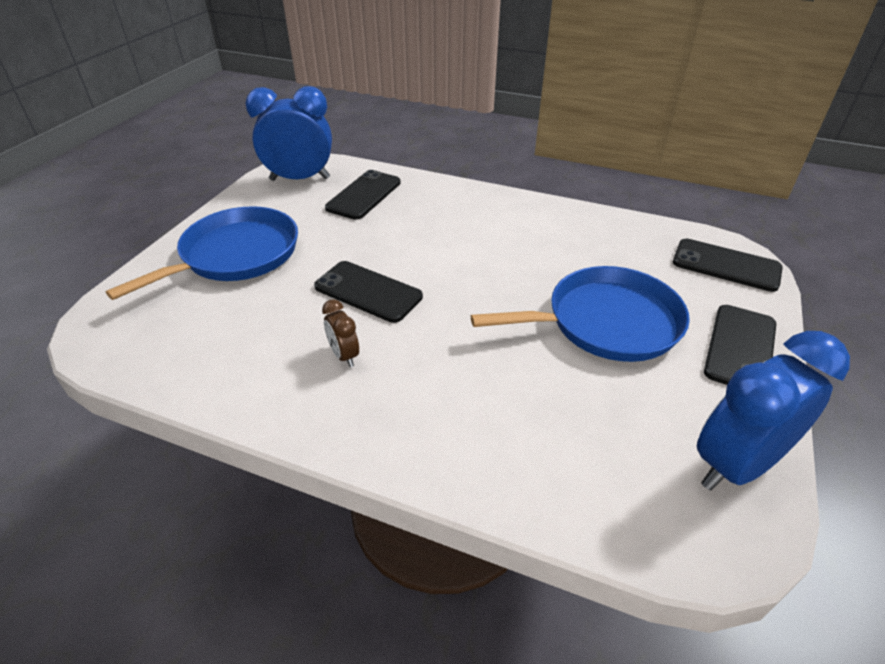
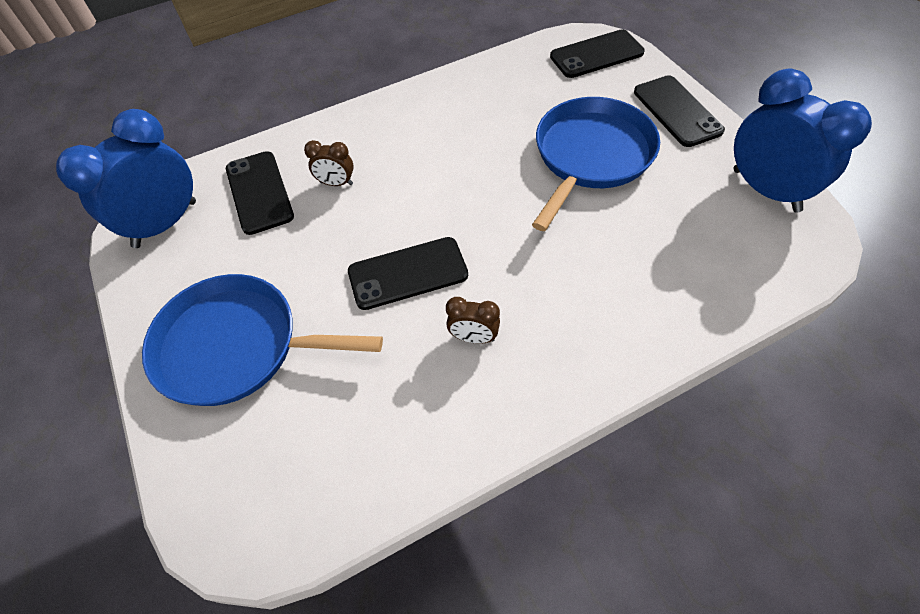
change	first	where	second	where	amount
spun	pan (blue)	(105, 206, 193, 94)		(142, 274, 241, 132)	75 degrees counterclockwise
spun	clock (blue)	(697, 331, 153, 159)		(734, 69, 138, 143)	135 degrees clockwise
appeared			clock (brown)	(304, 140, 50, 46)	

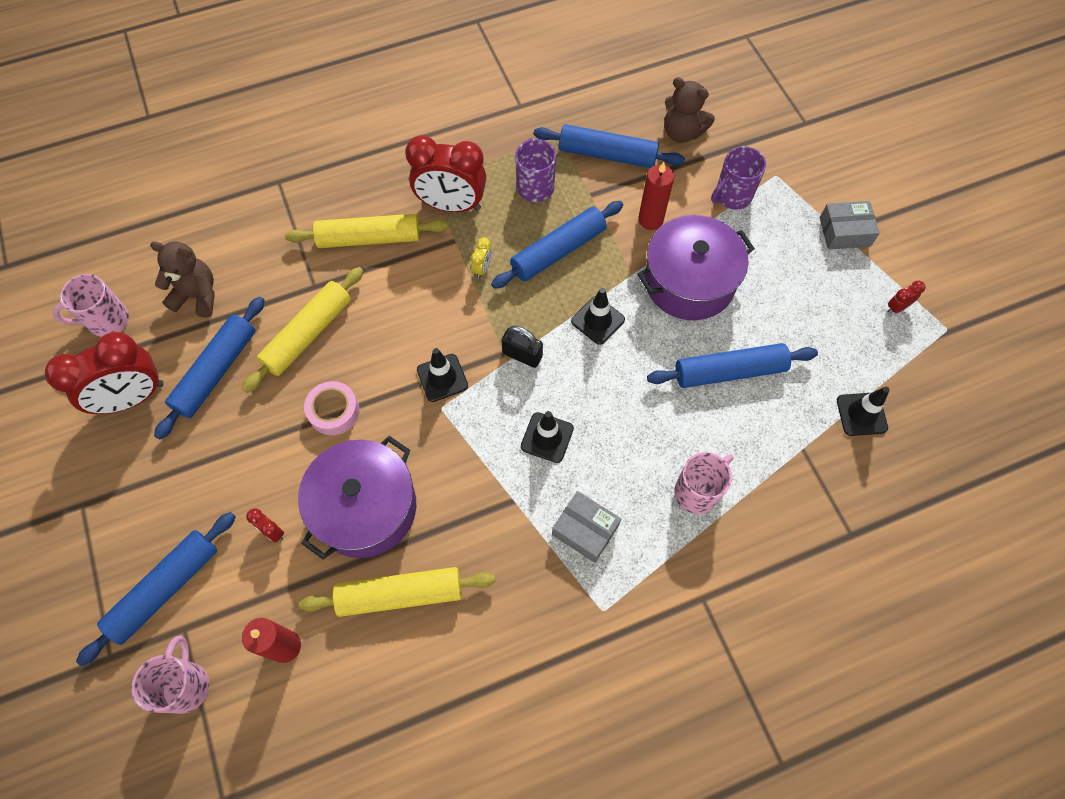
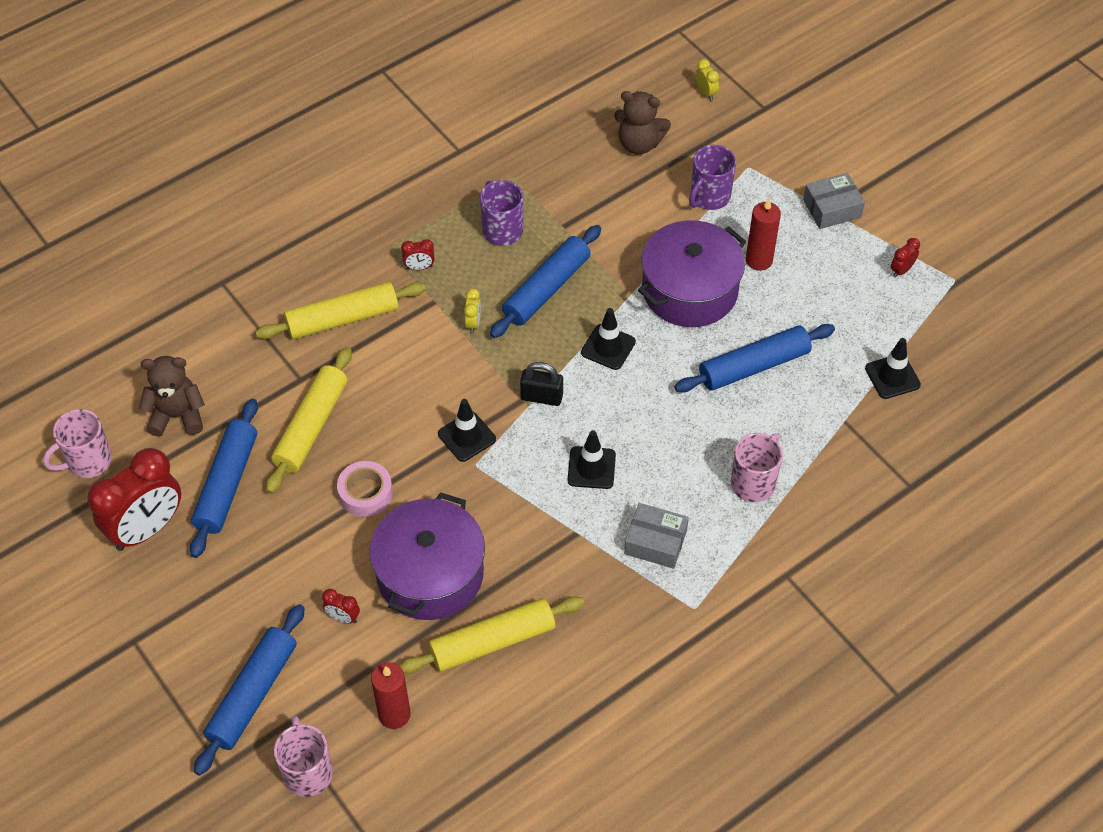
change	first	where	second	where	amount
missing	rolling pin (blue)	(533, 124, 152, 44)			
size	clock (red)	(405, 135, 81, 77)		(401, 239, 34, 31)	x0.41
relocated	candle (red)	(638, 162, 36, 68)		(746, 199, 35, 72)	
appeared			clock (yellow)	(695, 59, 24, 41)	

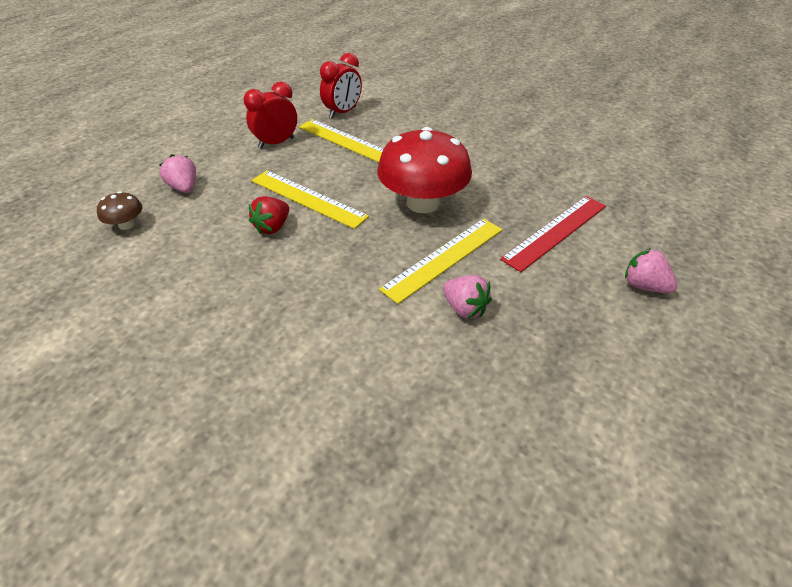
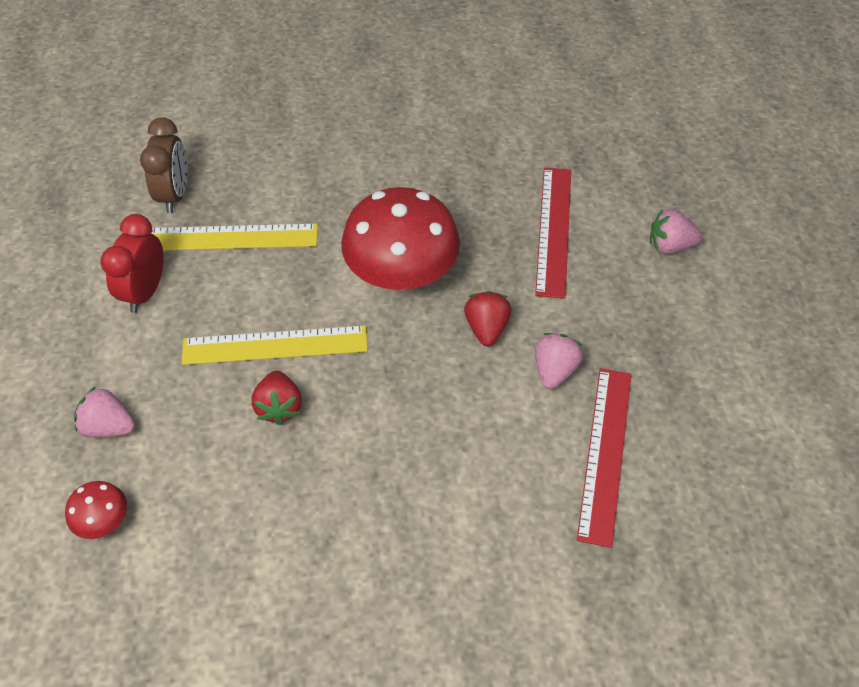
change	first	where	second	where	amount
colour	clock (red)	(320, 53, 42, 66)	clock (brown)	(140, 117, 47, 96)	
colour	mushroom (brown)	(97, 191, 45, 39)	mushroom (red)	(65, 481, 62, 58)	
exchanged	ruler (yellow)	(379, 219, 123, 85)	strawberry (red)	(464, 291, 47, 55)	
spun	strawberry (pink)	(443, 275, 49, 44)		(535, 333, 48, 56)	75 degrees counterclockwise
appeared			ruler (red)	(577, 368, 55, 180)	

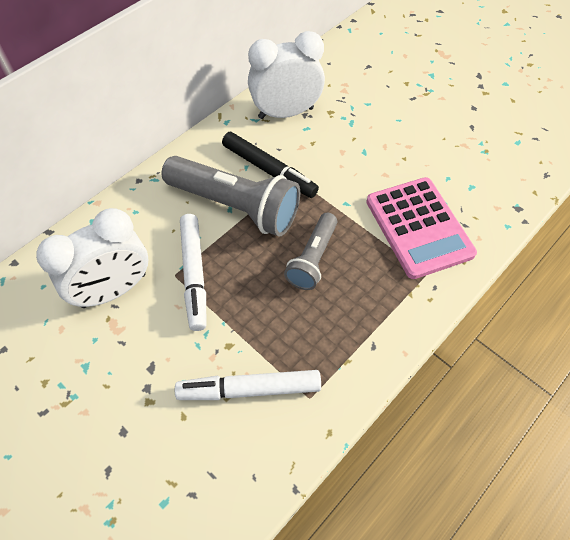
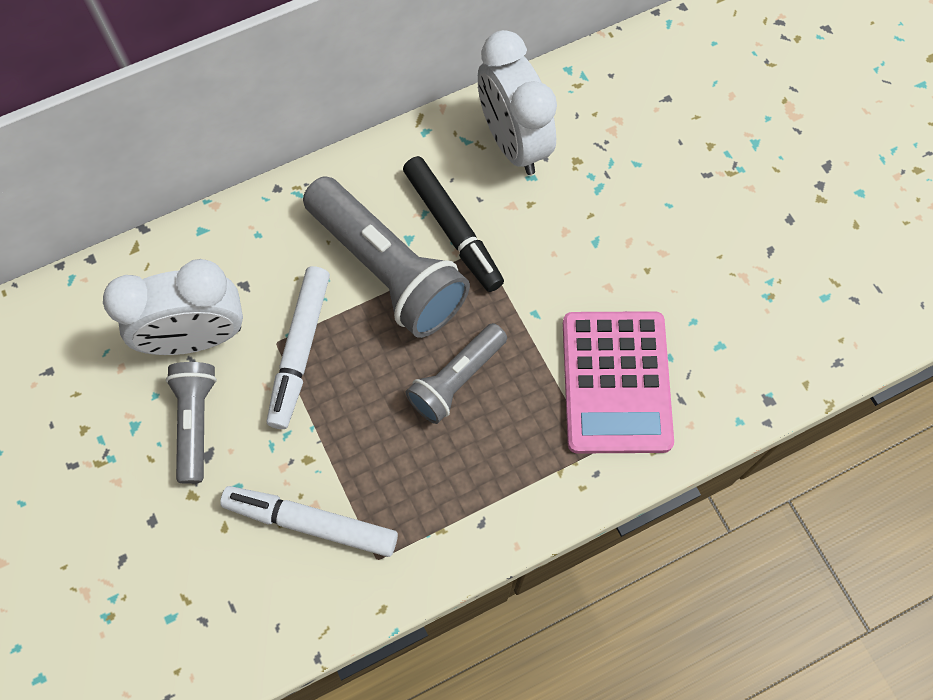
change	first	where	second	where	amount
spun	clock (white)	(248, 31, 77, 88)		(478, 30, 79, 145)	120 degrees counterclockwise
appeared			flashlight (grey)	(166, 362, 51, 122)	

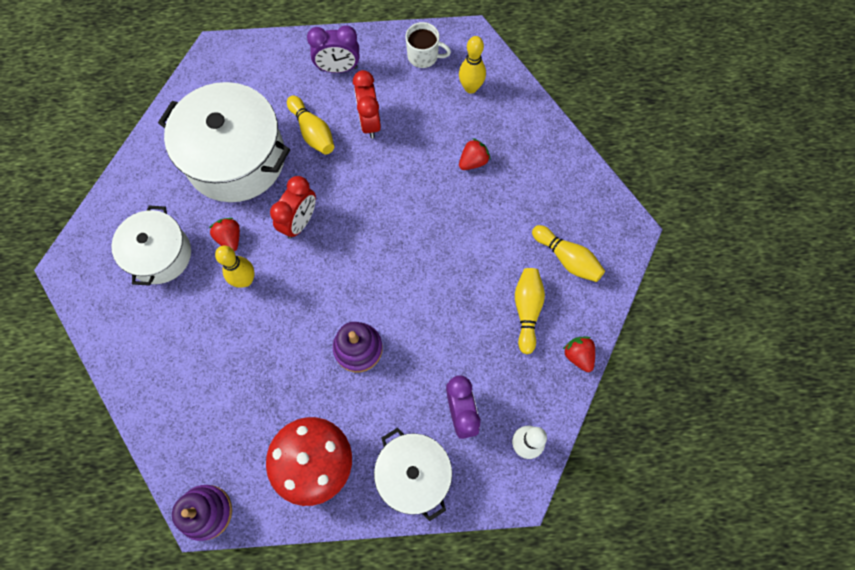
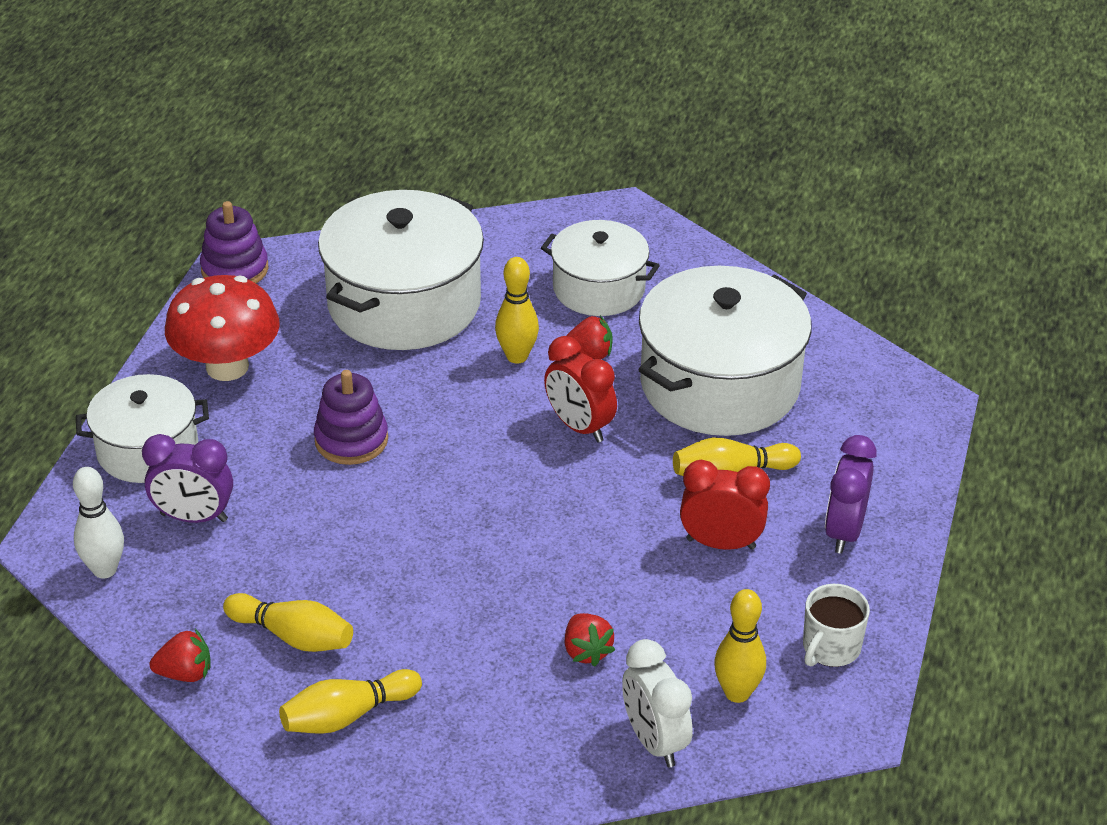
change	first	where	second	where	amount
appeared			pot (white)	(318, 190, 166, 160)	
appeared			clock (white)	(622, 639, 71, 128)	

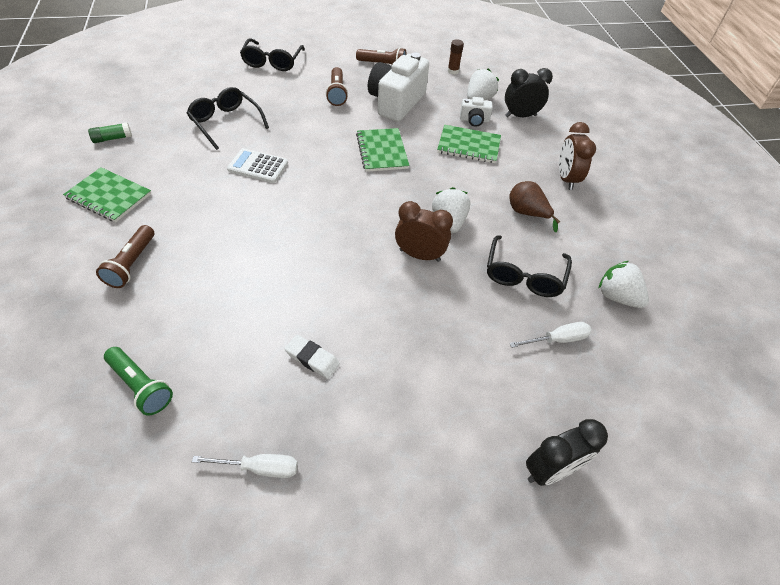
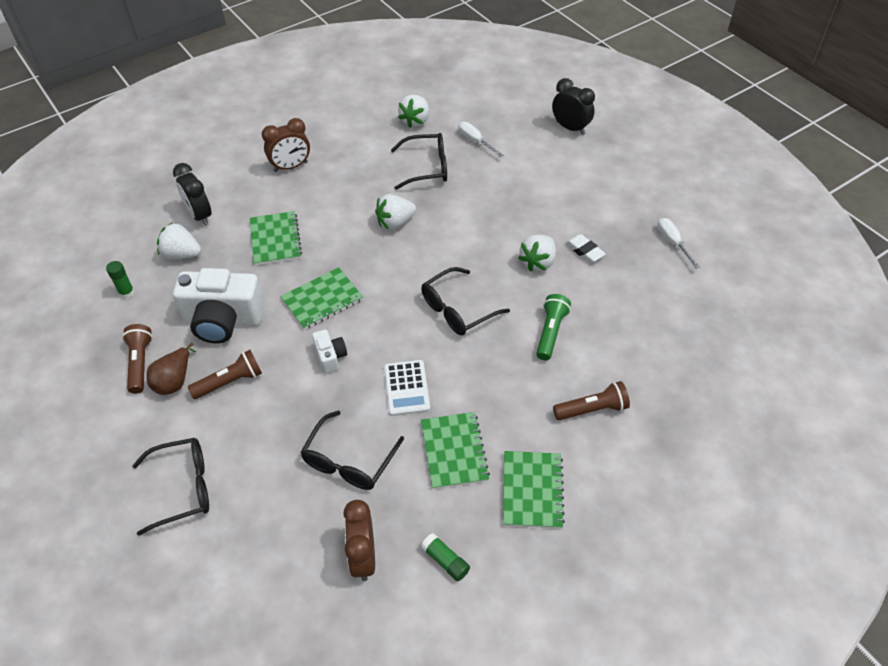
change	first	where	second	where	amount
colour	glue stick (brown)	(448, 39, 16, 35)	glue stick (green)	(106, 261, 29, 38)	
relocated	camera (white)	(460, 97, 33, 30)		(312, 329, 35, 45)	
relocated	pear (brown)	(509, 181, 51, 51)		(146, 343, 50, 52)	
relocated	clock (brown)	(395, 201, 58, 61)		(343, 500, 32, 81)	
spun	eraser (white)	(285, 335, 55, 44)		(565, 234, 41, 29)	45 degrees counterclockwise
relocated	flashlight (green)	(104, 347, 69, 69)		(536, 294, 35, 66)	
appeared			strawberry (white)	(518, 235, 38, 37)	
appeared			glasses (black)	(421, 267, 89, 68)	
appeared			notebook (green)	(421, 412, 69, 77)	

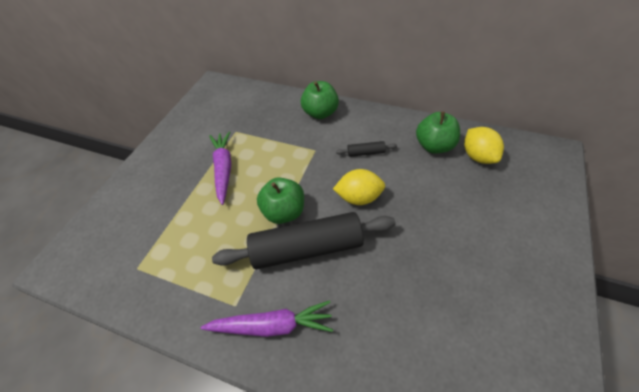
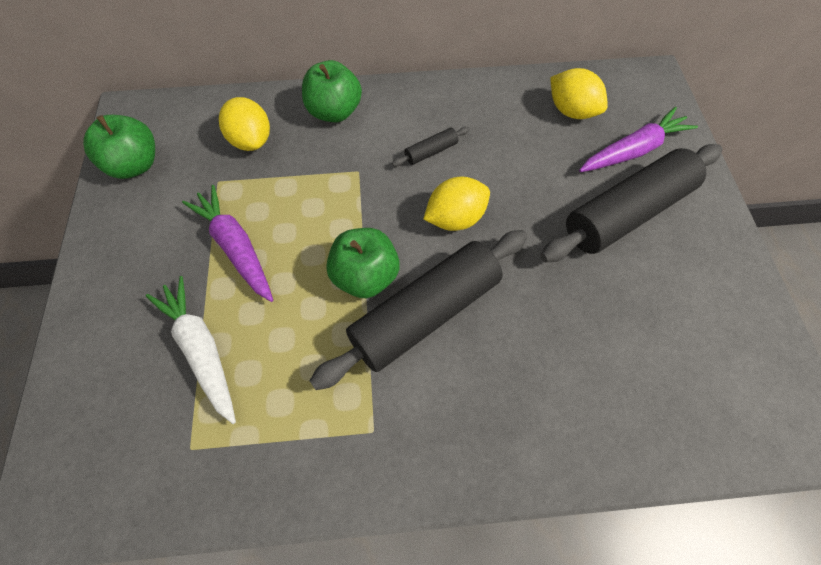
change	first	where	second	where	amount
relocated	apple (green)	(416, 112, 44, 41)		(83, 115, 72, 64)	
relocated	carrot (purple)	(201, 301, 132, 36)		(579, 107, 119, 65)	
appeared			lemon (yellow)	(219, 97, 51, 54)	
appeared			rolling pin (black)	(540, 144, 182, 118)	
appeared			carrot (white)	(146, 276, 90, 148)	

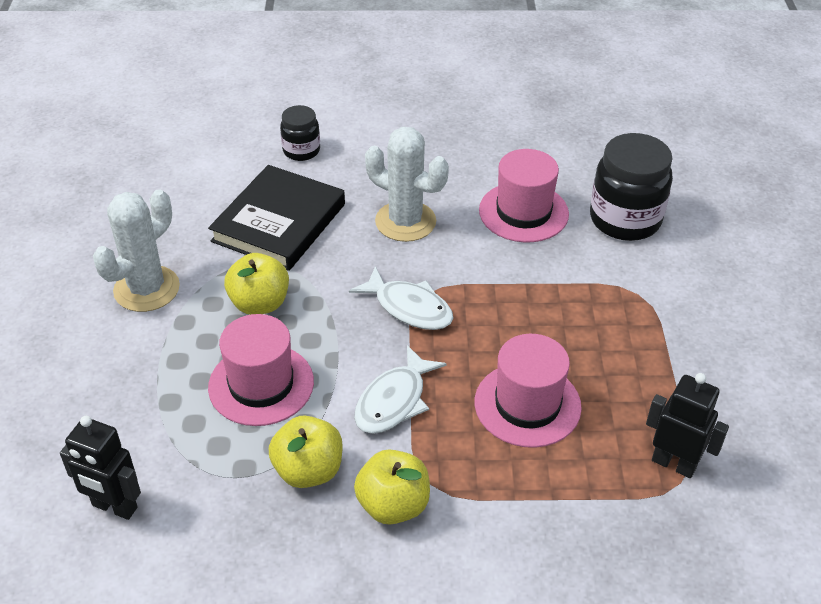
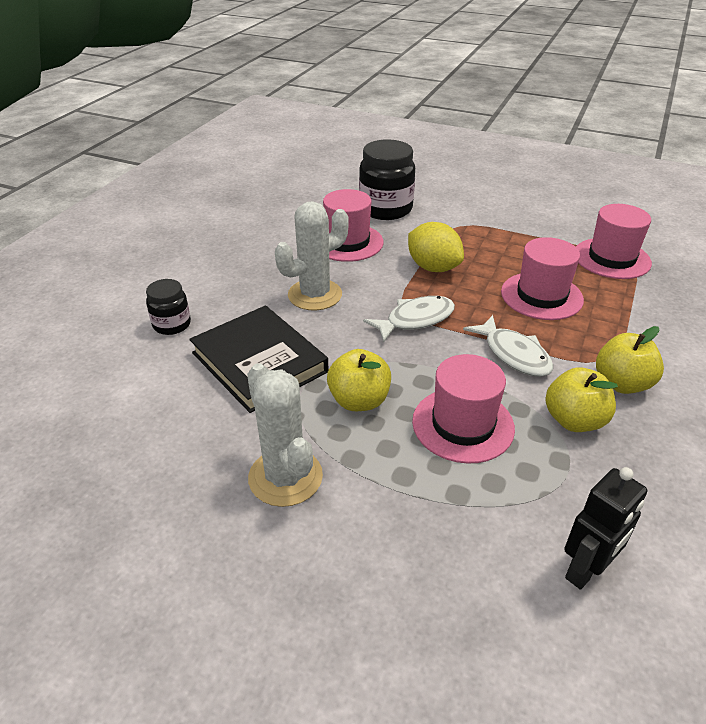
change	first	where	second	where	amount
exchanged	robot (black)	(646, 373, 83, 105)	hat (pink)	(576, 204, 76, 75)	
appeared			lemon (yellow)	(408, 222, 56, 50)	

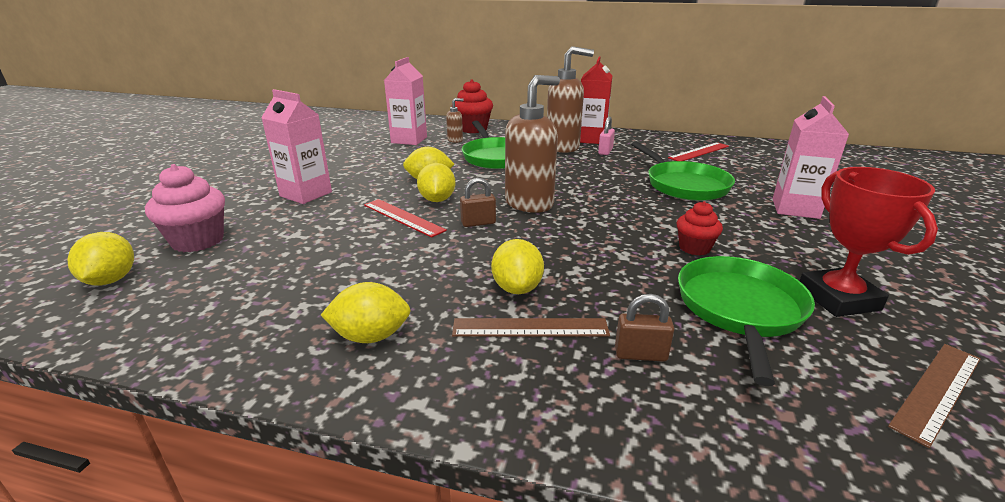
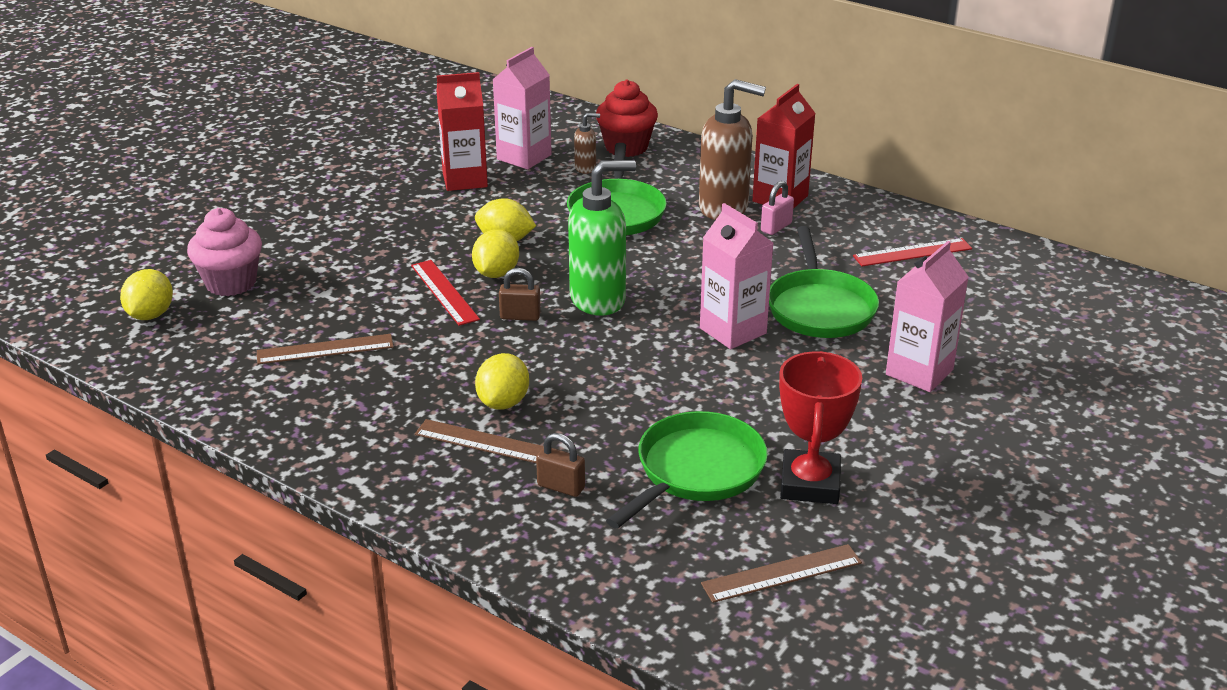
change	first	where	second	where	amount
colour	soap dispenser (brown)	(505, 75, 55, 138)	soap dispenser (green)	(568, 160, 68, 156)	
relocated	carton (pink)	(261, 89, 71, 115)		(700, 203, 73, 146)	
missing	cupcake (red)	(677, 201, 46, 55)			
missing	lemon (yellow)	(321, 282, 90, 61)			
appeared			carton (red)	(436, 72, 52, 119)	
appeared			ruler (brown)	(257, 334, 137, 30)	

